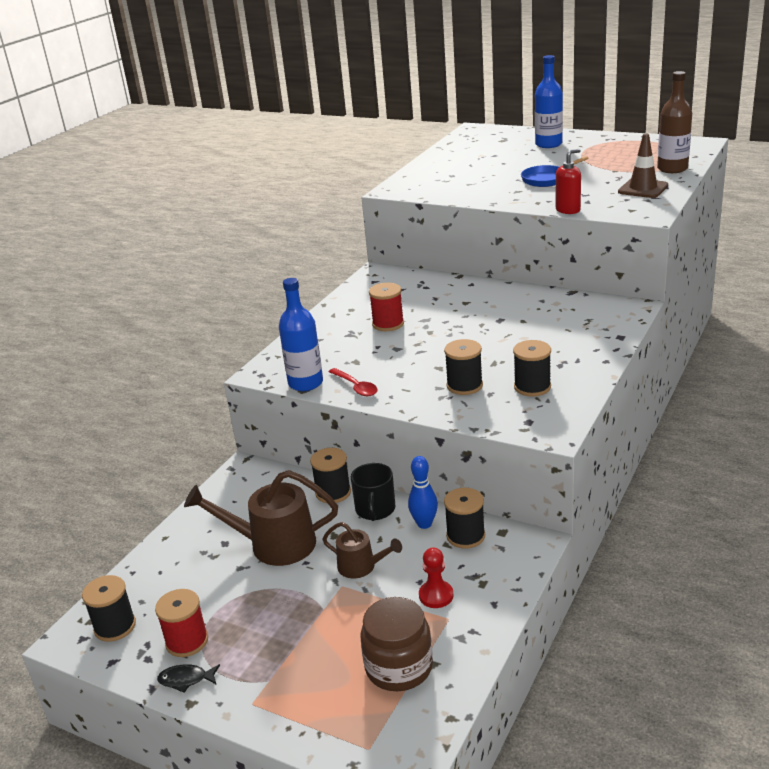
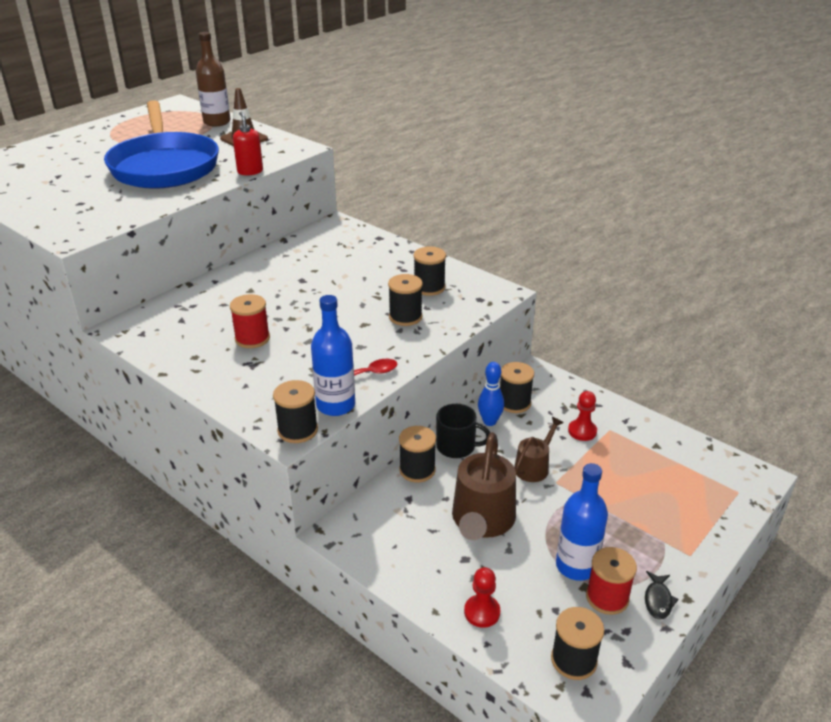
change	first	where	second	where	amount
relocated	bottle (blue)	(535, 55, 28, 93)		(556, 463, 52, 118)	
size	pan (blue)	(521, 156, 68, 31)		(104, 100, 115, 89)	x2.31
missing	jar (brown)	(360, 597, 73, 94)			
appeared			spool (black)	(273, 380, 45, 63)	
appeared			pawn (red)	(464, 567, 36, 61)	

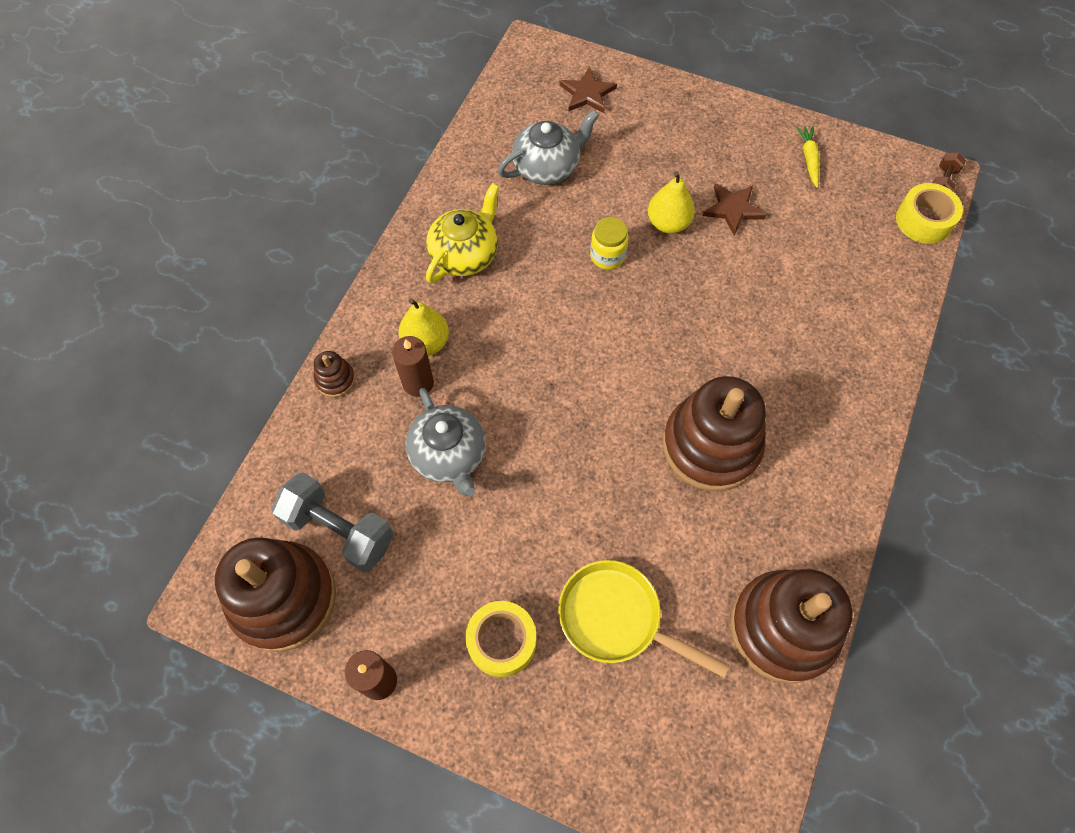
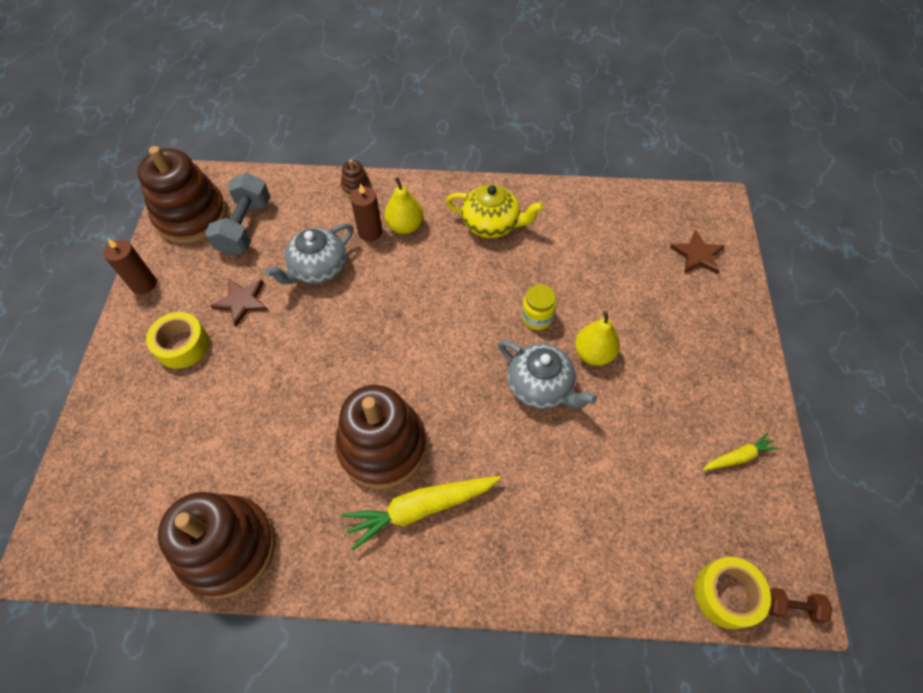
change	first	where	second	where	amount
relocated	teapot (grey)	(498, 110, 101, 75)		(498, 340, 99, 69)	
relocated	star (brown)	(702, 183, 64, 52)		(210, 279, 58, 48)	
missing	pan (yellow)	(558, 560, 172, 118)			
appeared			carrot (yellow)	(342, 476, 159, 75)	

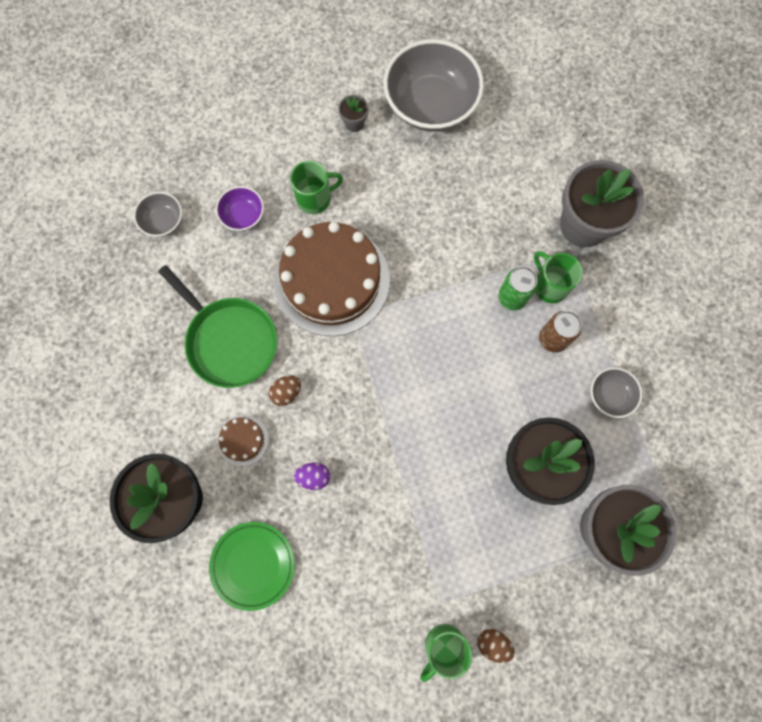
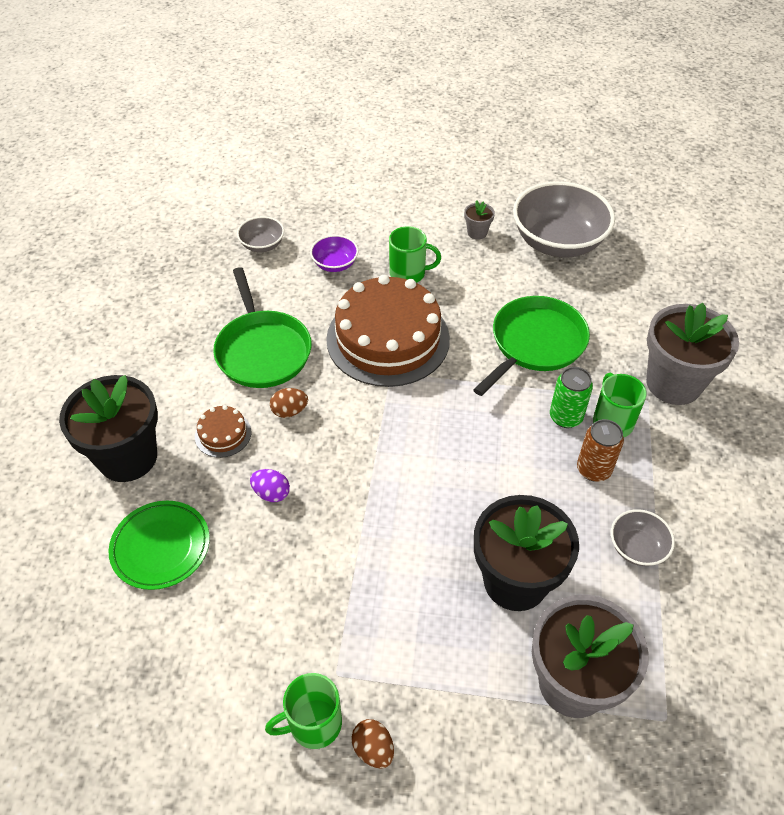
change	first	where	second	where	amount
appeared			pan (green)	(473, 296, 117, 100)	

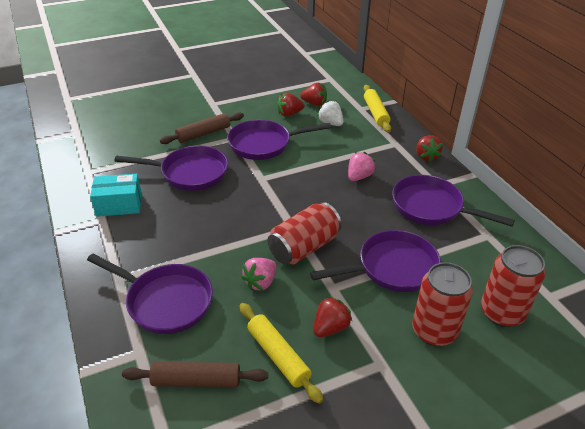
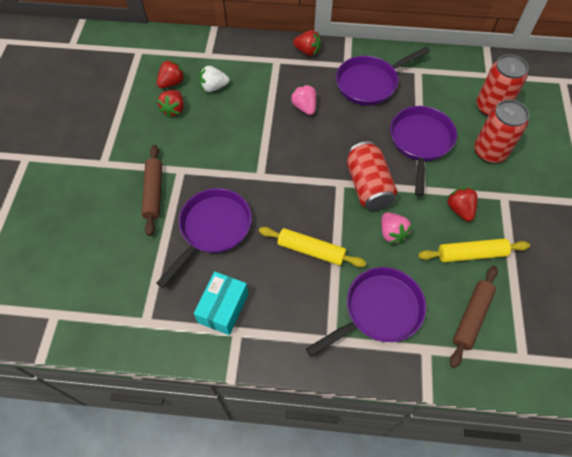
change	first	where	second	where	amount
relocated	rolling pin (yellow)	(364, 85, 27, 48)		(259, 227, 107, 40)	
missing	pan (purple)	(227, 120, 104, 40)			

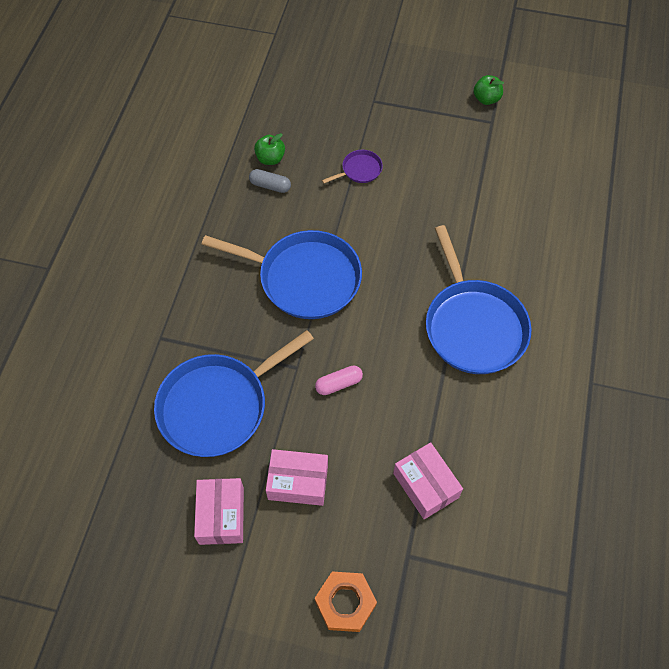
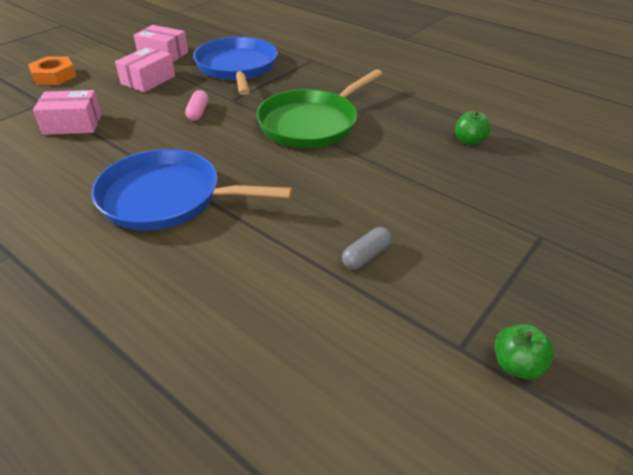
change	first	where	second	where	amount
missing	pan (purple)	(322, 150, 61, 34)			
relocated	capsule (grey)	(249, 169, 42, 24)		(342, 227, 50, 43)	
colour	pan (blue)	(202, 230, 160, 89)	pan (green)	(256, 69, 127, 79)	

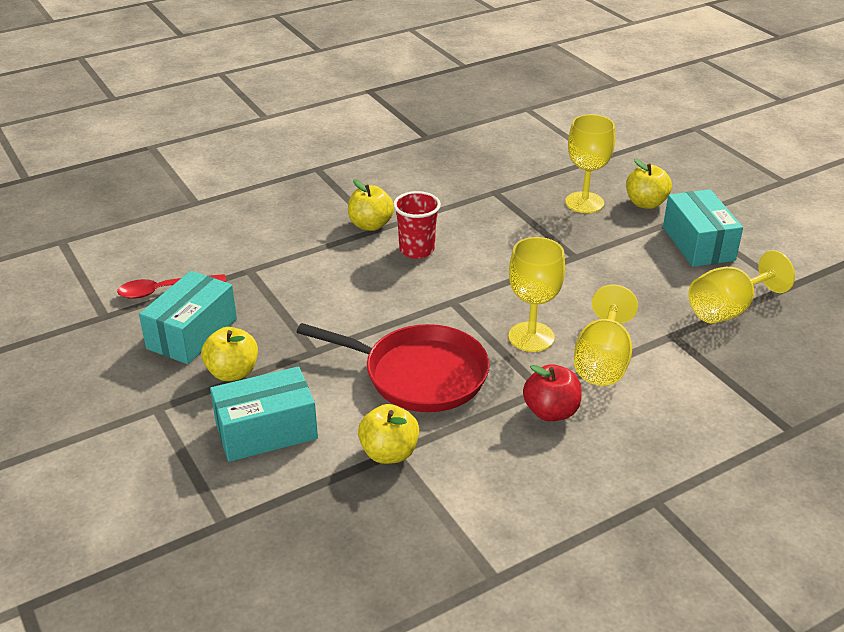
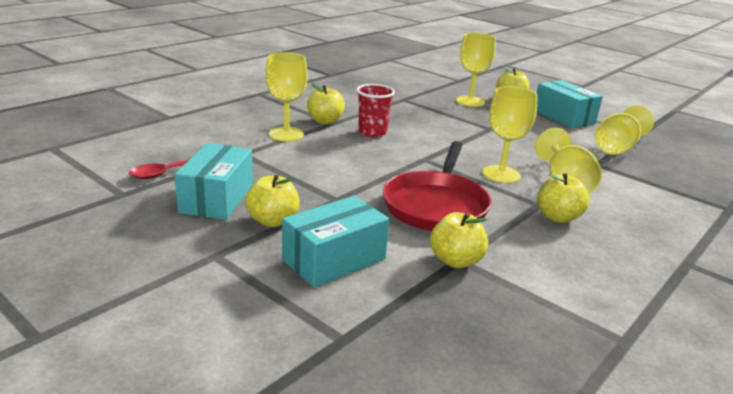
change	first	where	second	where	amount
spun	pan (red)	(297, 323, 193, 89)		(383, 141, 109, 90)	105 degrees clockwise
colour	apple (red)	(523, 364, 59, 57)	apple (yellow)	(537, 173, 53, 50)	
appeared			goblet (yellow)	(266, 52, 42, 89)	

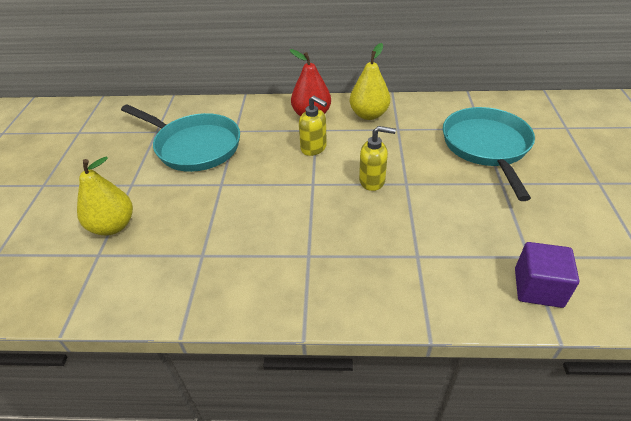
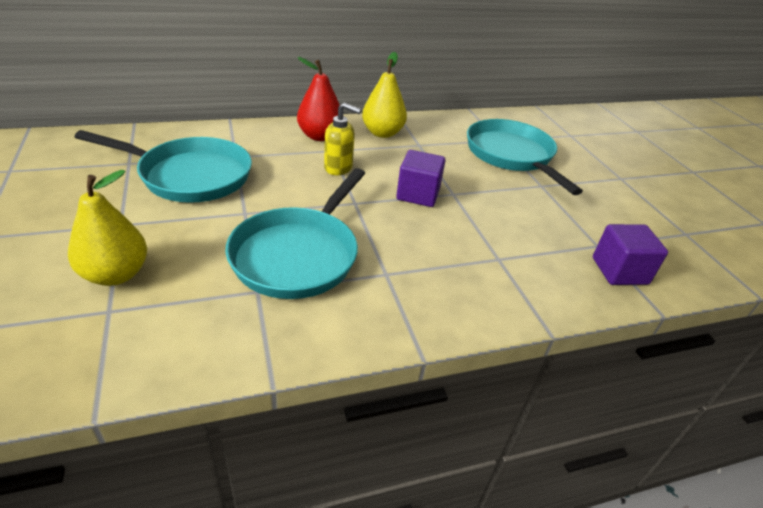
change	first	where	second	where	amount
exchanged	soap dispenser (yellow)	(359, 126, 37, 65)	cube (purple)	(396, 150, 49, 57)	
appeared			pan (turquoise)	(225, 168, 141, 131)	

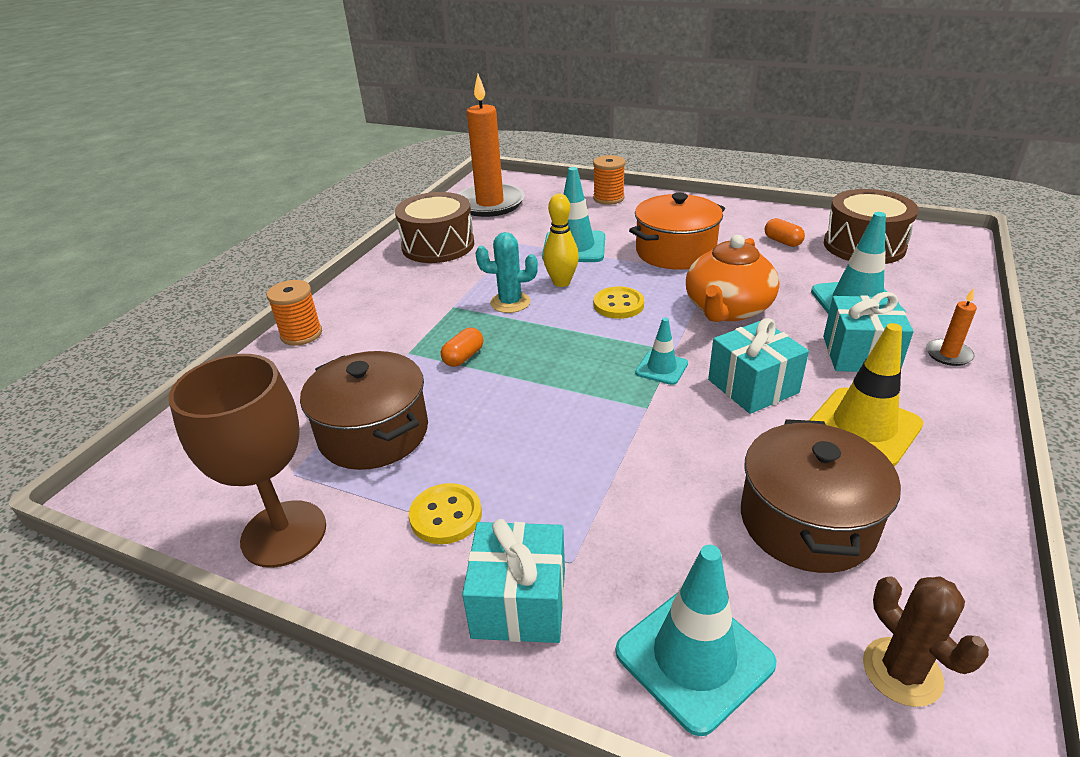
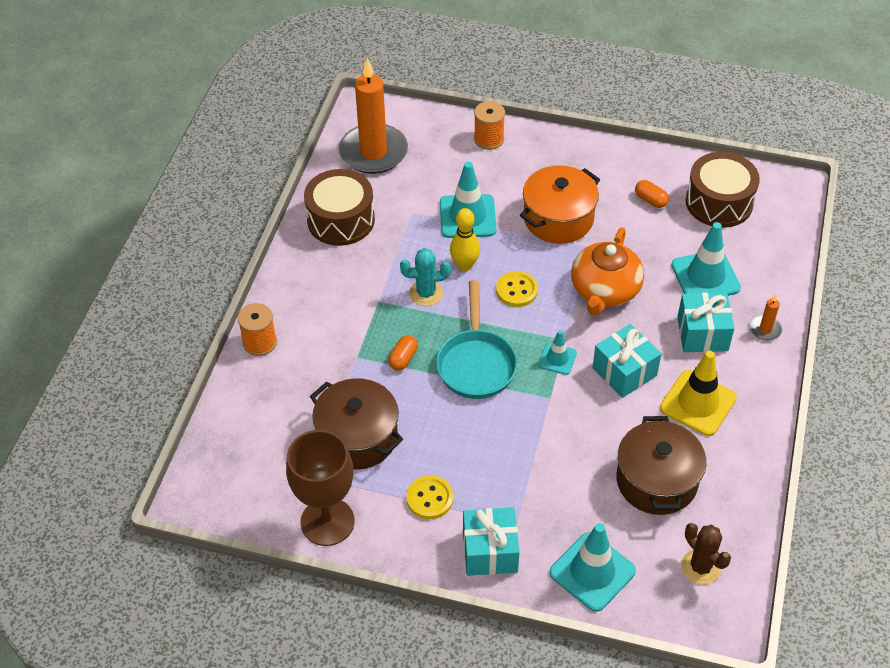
change	first	where	second	where	amount
appeared			pan (turquoise)	(436, 280, 81, 119)	

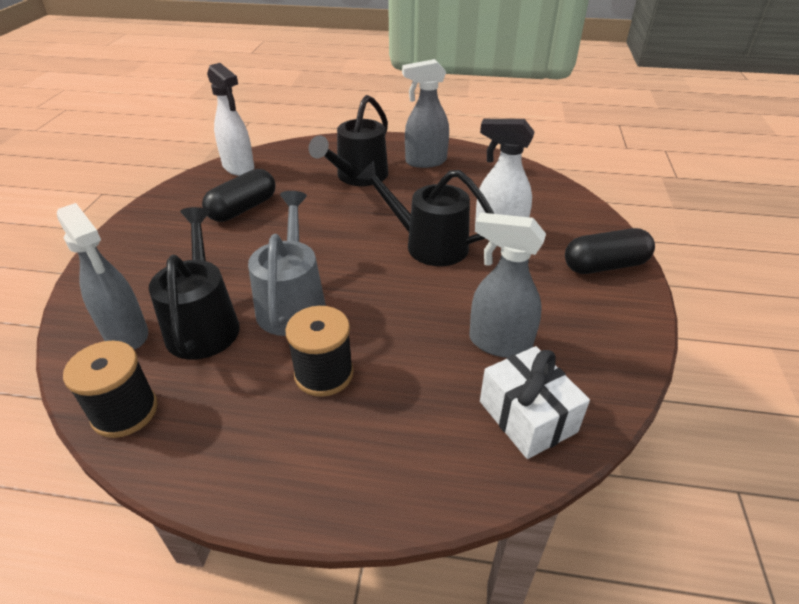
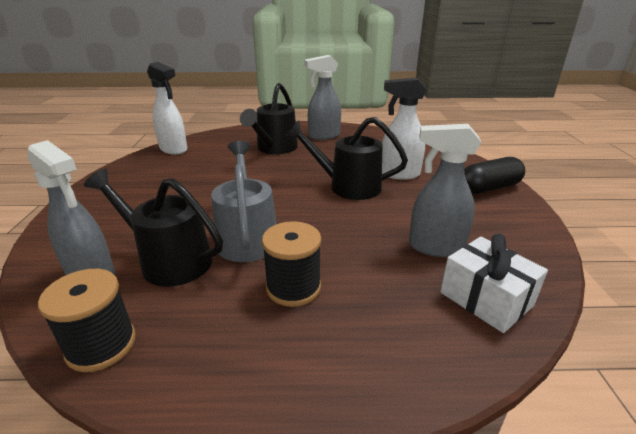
change	first	where	second	where	amount
missing	capsule (black)	(202, 169, 73, 53)			
spun	watering can (black)	(149, 207, 91, 153)		(84, 169, 139, 118)	45 degrees counterclockwise

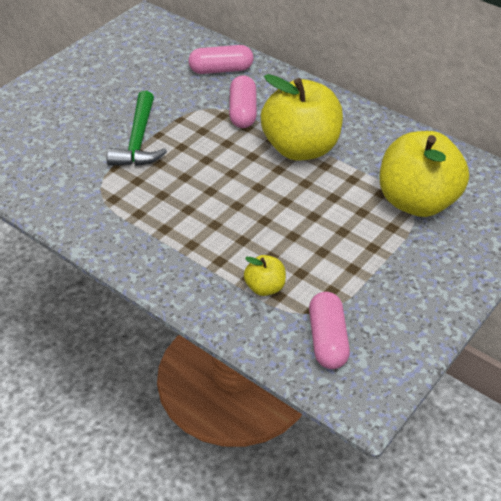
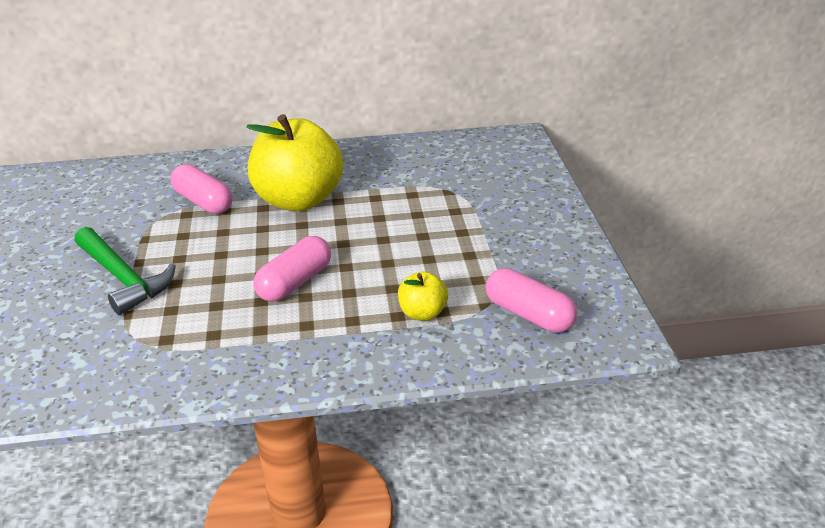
change	first	where	second	where	amount
relocated	capsule (pink)	(189, 45, 64, 29)		(254, 236, 77, 66)	
missing	apple (yellow)	(380, 131, 89, 86)			

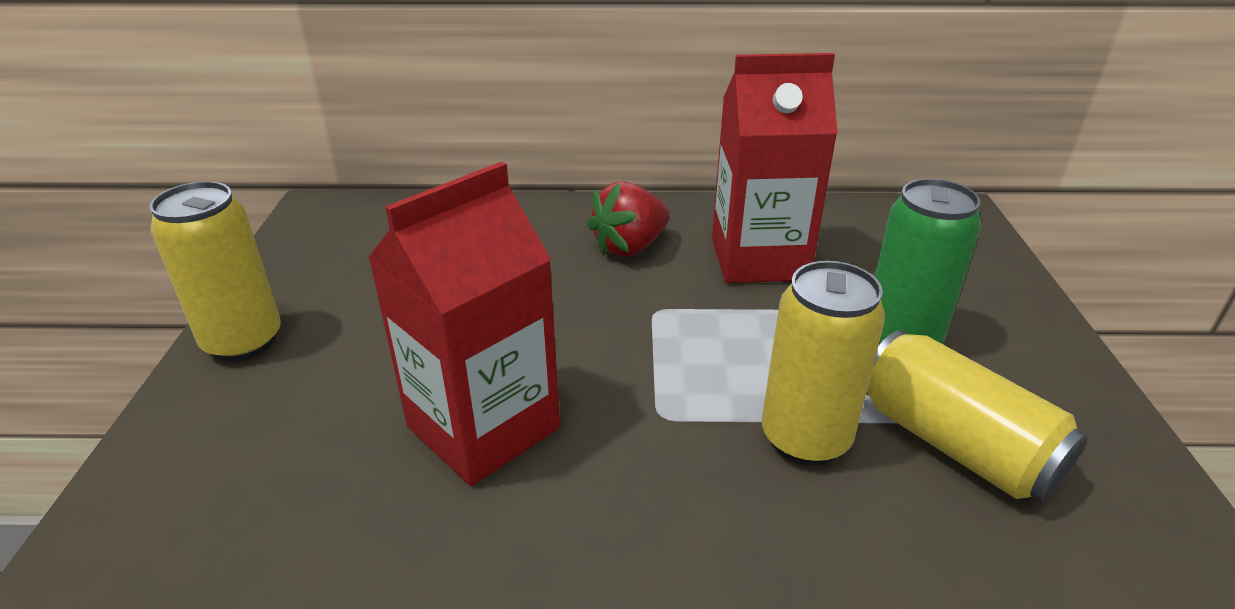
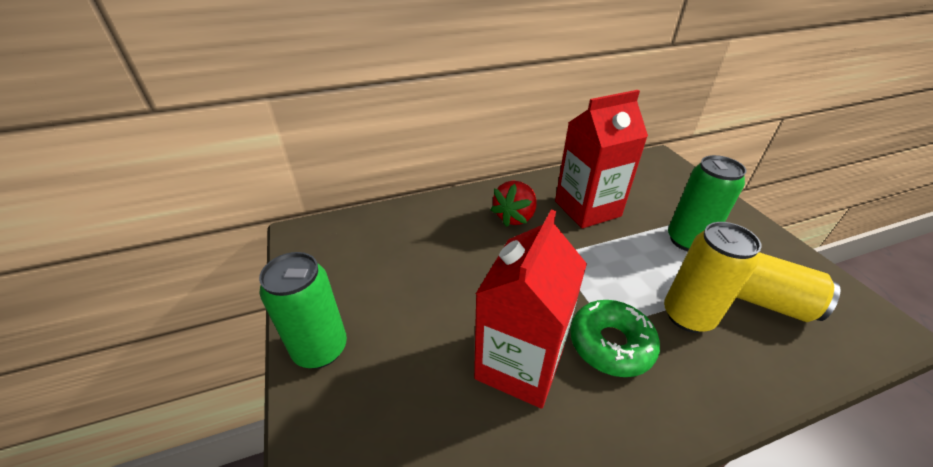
change	first	where	second	where	amount
colour	can (yellow)	(150, 181, 131, 181)	can (green)	(259, 252, 88, 117)	
appeared			donut (green)	(570, 300, 90, 77)	

